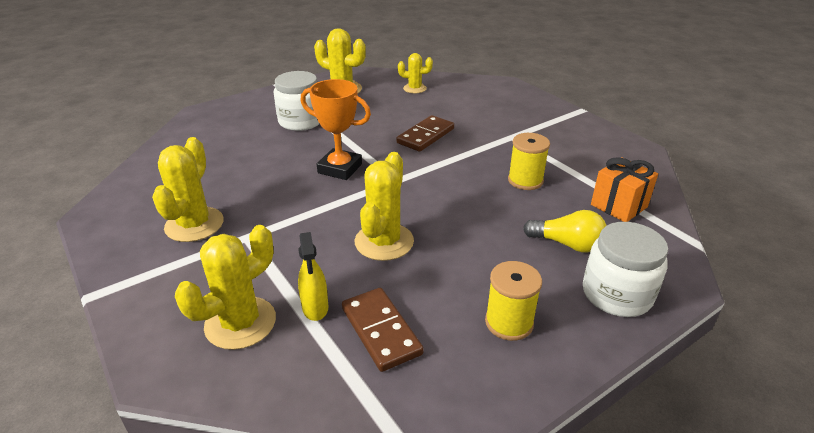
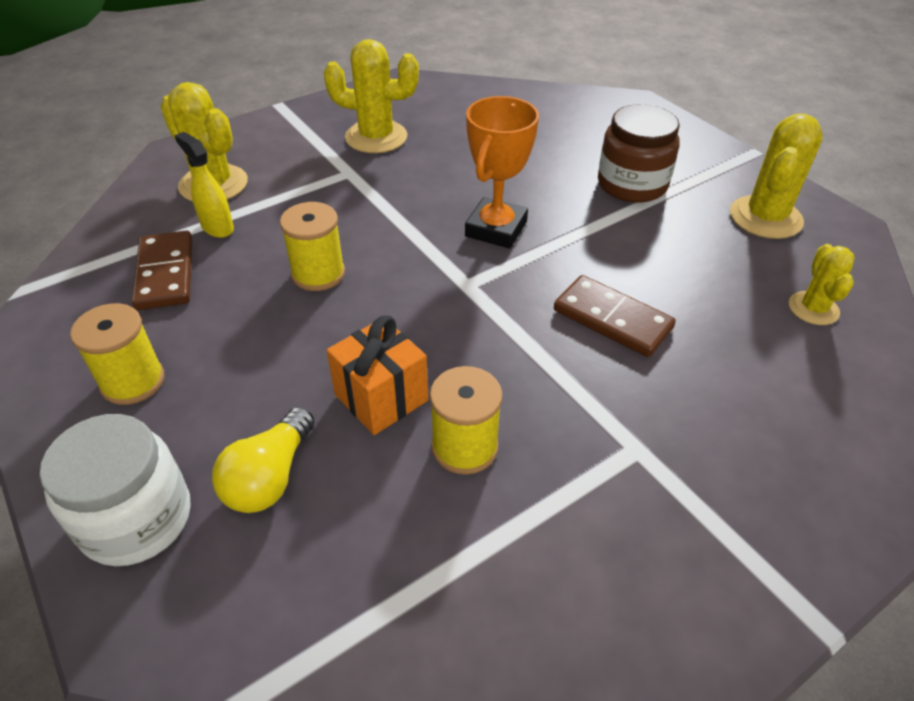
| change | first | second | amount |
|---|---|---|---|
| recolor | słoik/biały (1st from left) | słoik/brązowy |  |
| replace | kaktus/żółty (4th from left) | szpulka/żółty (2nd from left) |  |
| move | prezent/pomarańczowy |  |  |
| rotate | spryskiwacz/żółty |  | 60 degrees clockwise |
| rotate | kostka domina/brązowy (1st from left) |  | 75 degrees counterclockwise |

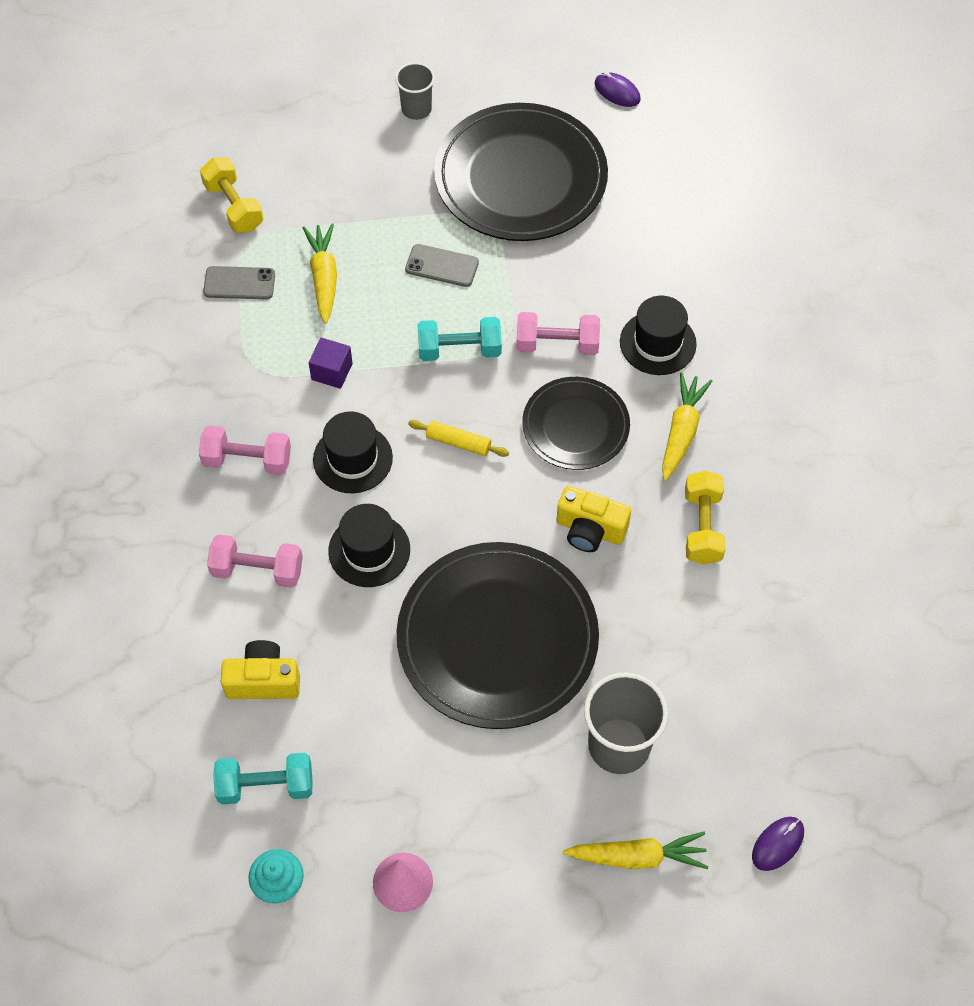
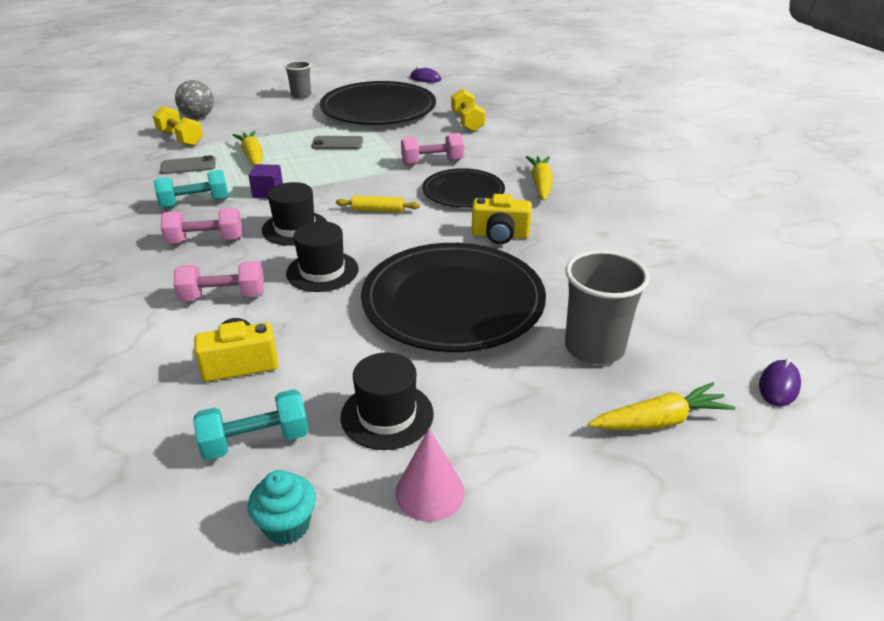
| change | first | second | amount |
|---|---|---|---|
| move | kapelusz/czarny (3rd from left) |  |  |
| move | hantel/turkusowy (2nd from left in the first image) | hantel/turkusowy (1st from left) |  |
| move | hantel/żółty (2nd from left) |  |  |
| insert |  | piłka/szary |  |

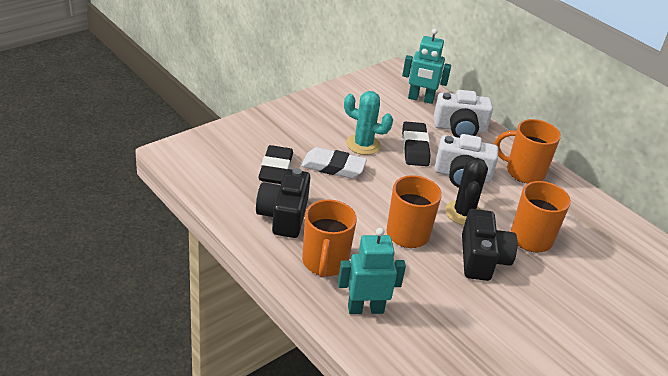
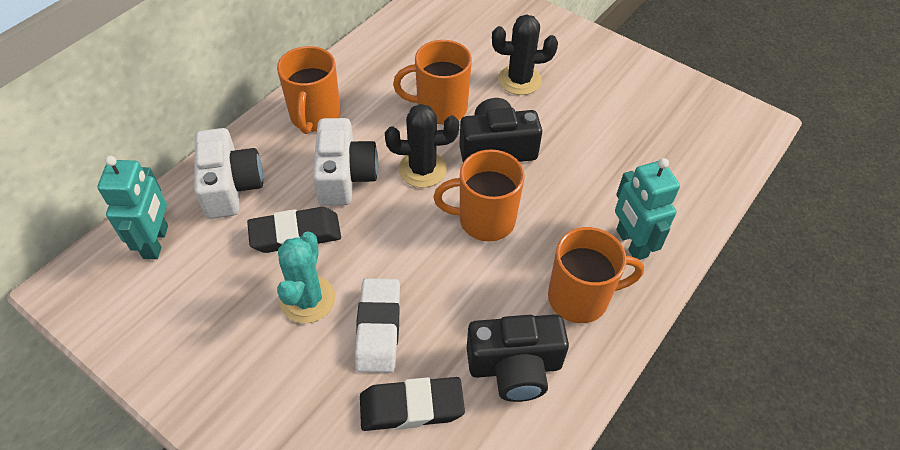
| change | first | second | amount |
|---|---|---|---|
| insert |  | kaktus/czarny (2nd from left) |  |

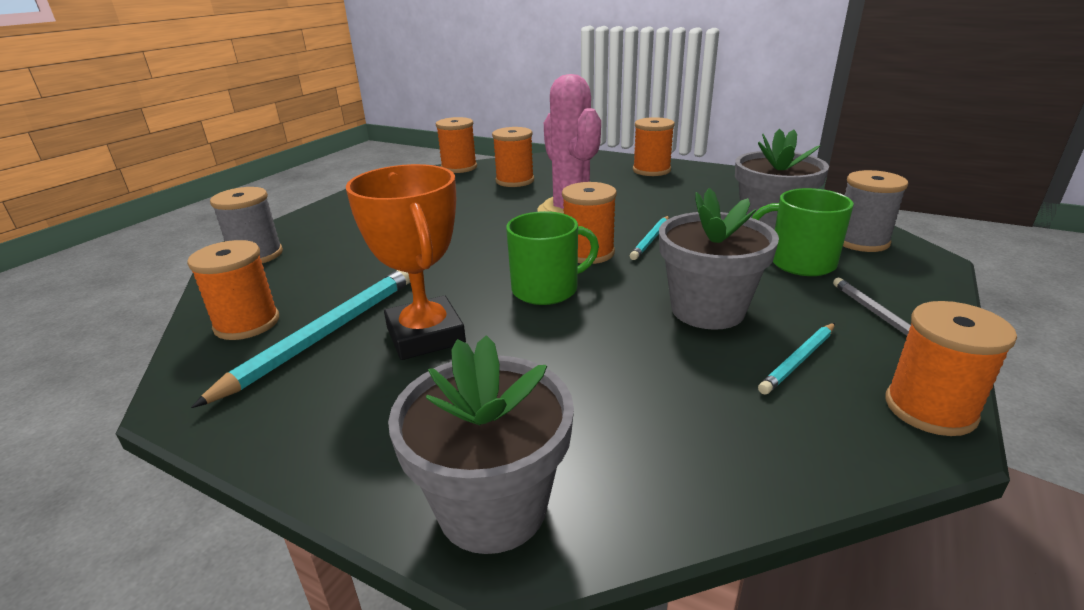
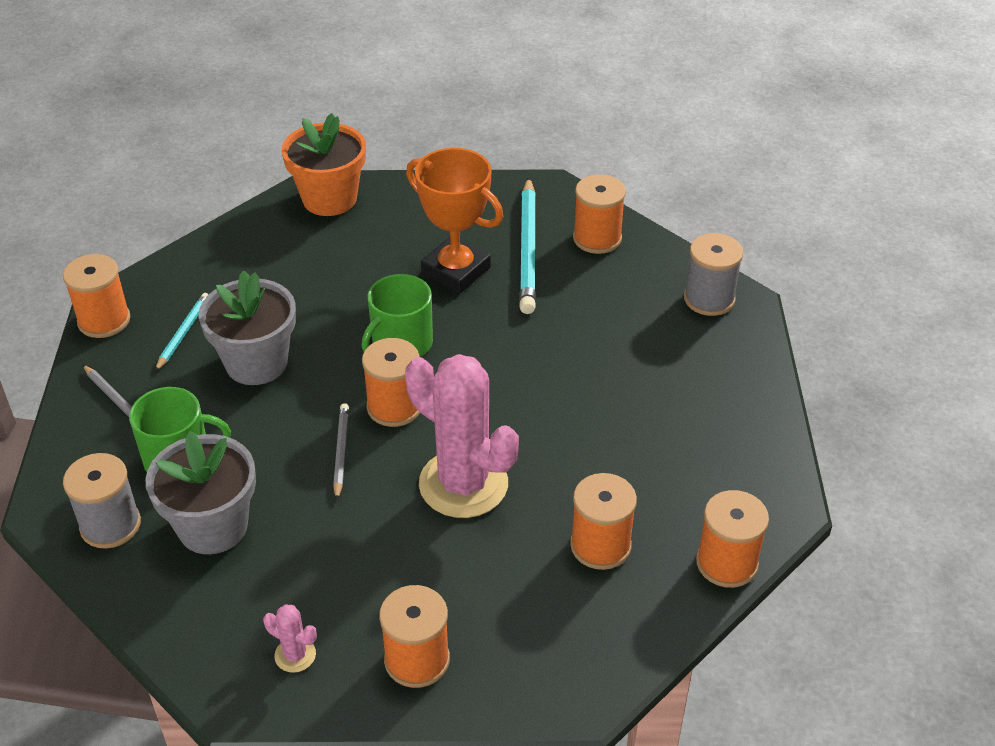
| change | first | second | amount |
|---|---|---|---|
| recolor | ołówek/turkusowy (2nd from left) | ołówek/szary (2nd from left) |  |
| recolor | doniczka/szary (1st from left) | doniczka/pomarańczowy |  |
| insert |  | kaktus/różowy (1st from left) |  |

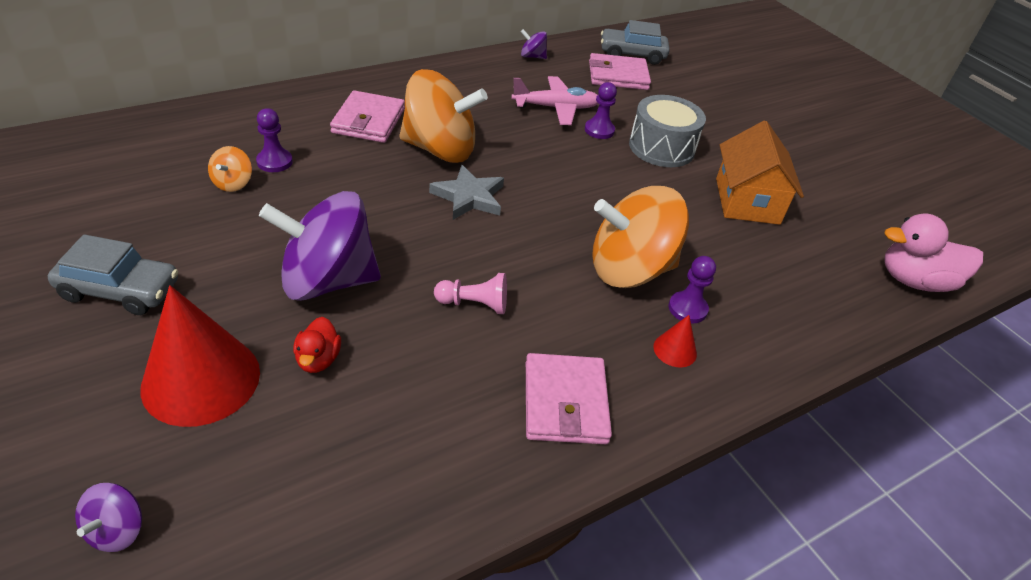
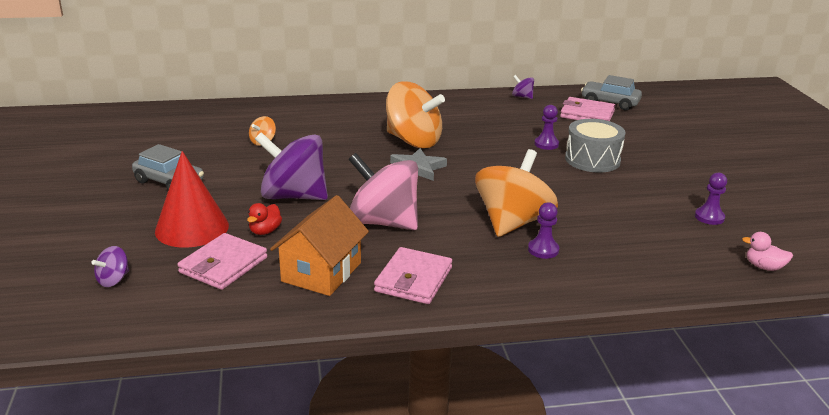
| change | first | second | amount |
|---|---|---|---|
| delete | samolot/różowy |  |  |
| move | portfel/różowy (1st from left) |  |  |
| move | pionek/fioletowy (1st from left in the first image) | pionek/fioletowy (3rd from left) |  |
| move | domek/pomarańczowy |  |  |
| rotate | bączek/pomarańczowy (3rd from left) |  | 105 degrees clockwise |
| resize | kaczka/różowy |  | x0.55 |
| replace | pionek/różowy | bączek/różowy |  |
| delete | stożek/czerwony (2nd from left) |  |  |

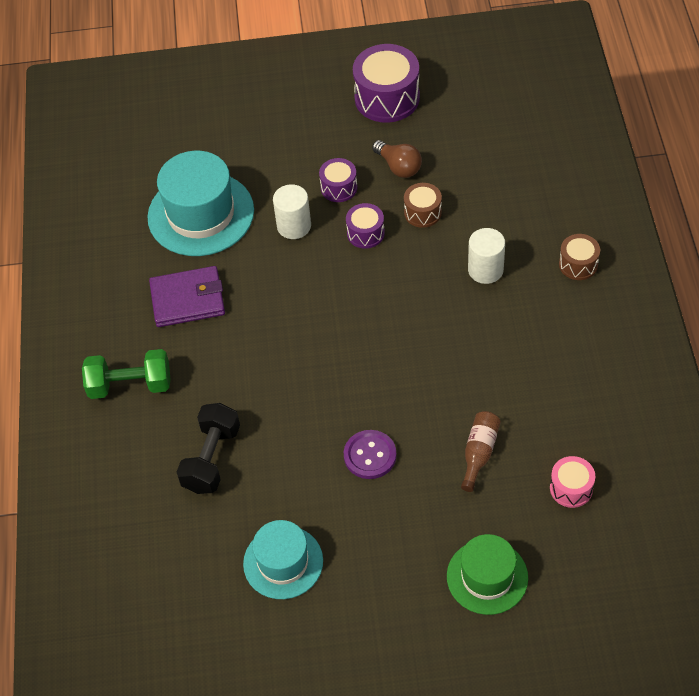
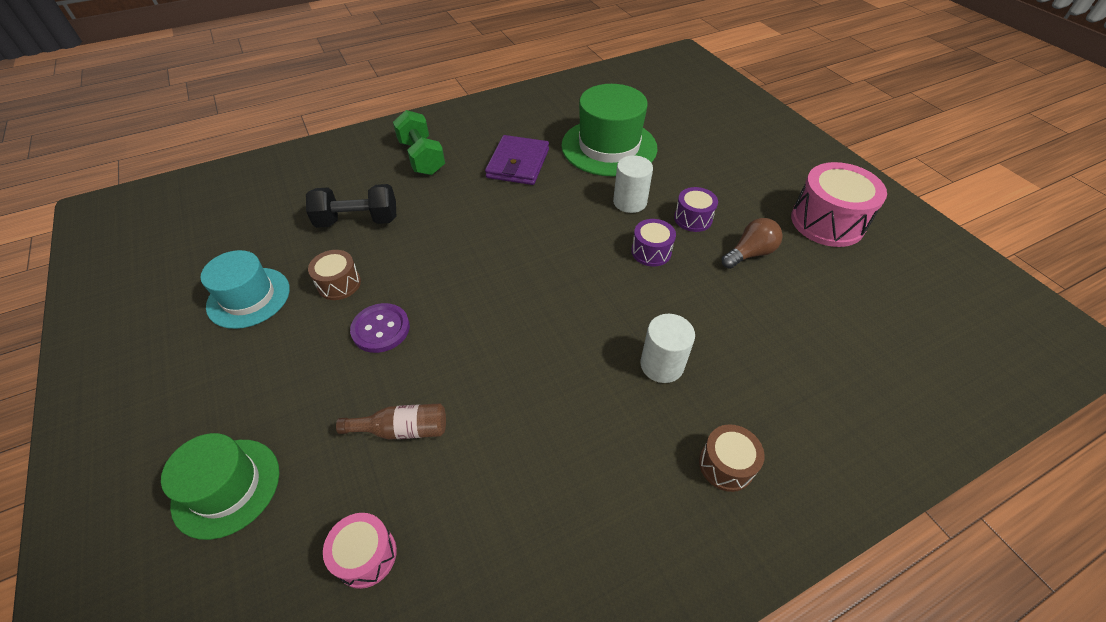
| change | first | second | amount |
|---|---|---|---|
| recolor | bęben/fioletowy (3rd from left) | bęben/różowy (2nd from left) |  |
| rotate | żarówka/brązowy |  | 150 degrees counterclockwise |
| recolor | kapelusz/turkusowy (1st from left) | kapelusz/zielony (2nd from left) |  |
| move | bęben/brązowy (1st from left) |  |  |
| rotate | portfel/fioletowy |  | 45 degrees clockwise |

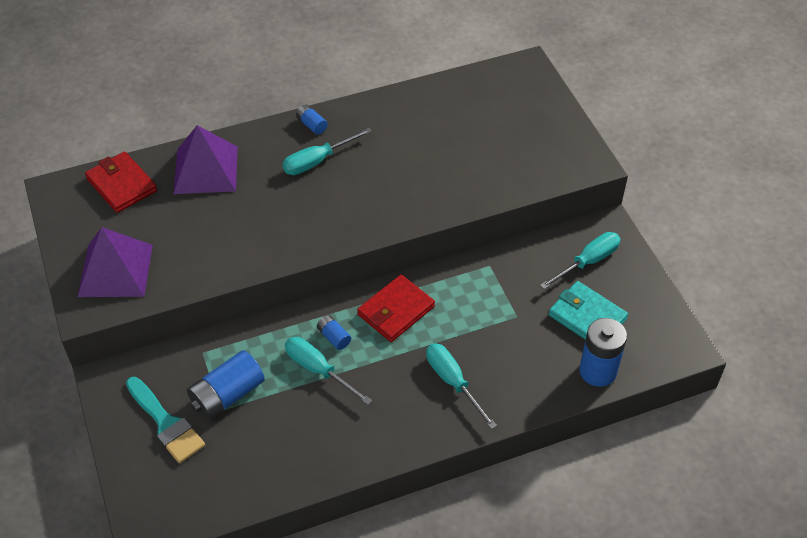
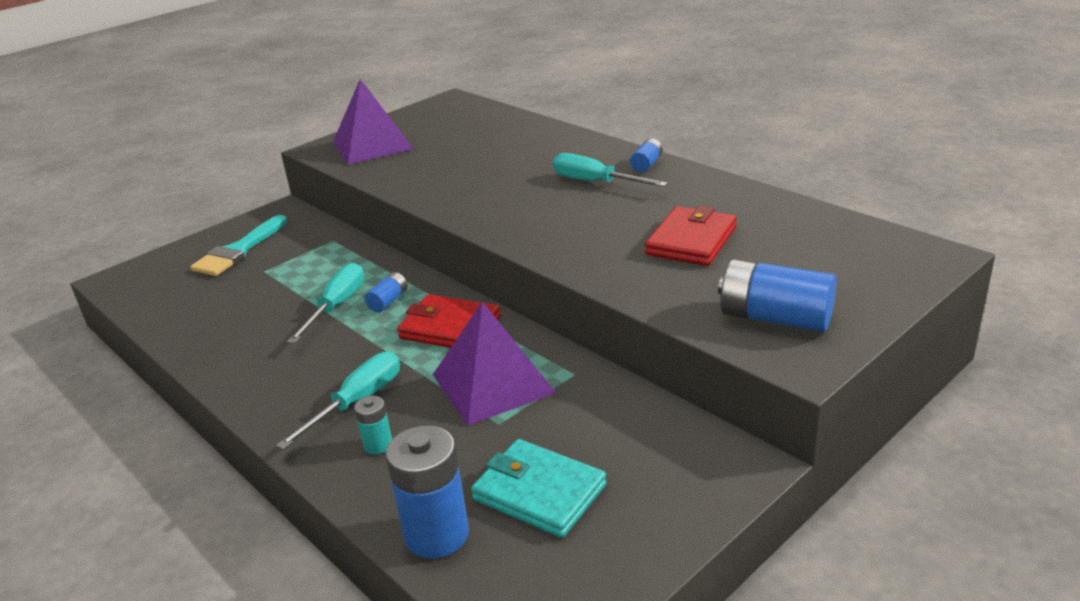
| change | first | second | amount |
|---|---|---|---|
| move | piramida/fioletowy (2nd from left) |  |  |
| move | portfel/czerwony (1st from left in the first image) | portfel/czerwony (2nd from left) |  |
| delete | śrubokręt/turkusowy (4th from left) |  |  |
| rotate | portfel/turkusowy |  | 75 degrees counterclockwise |
| move | bateria/niebieski (1st from left in the first image) | bateria/niebieski (4th from left) |  |
| insert |  | bateria/turkusowy |  |

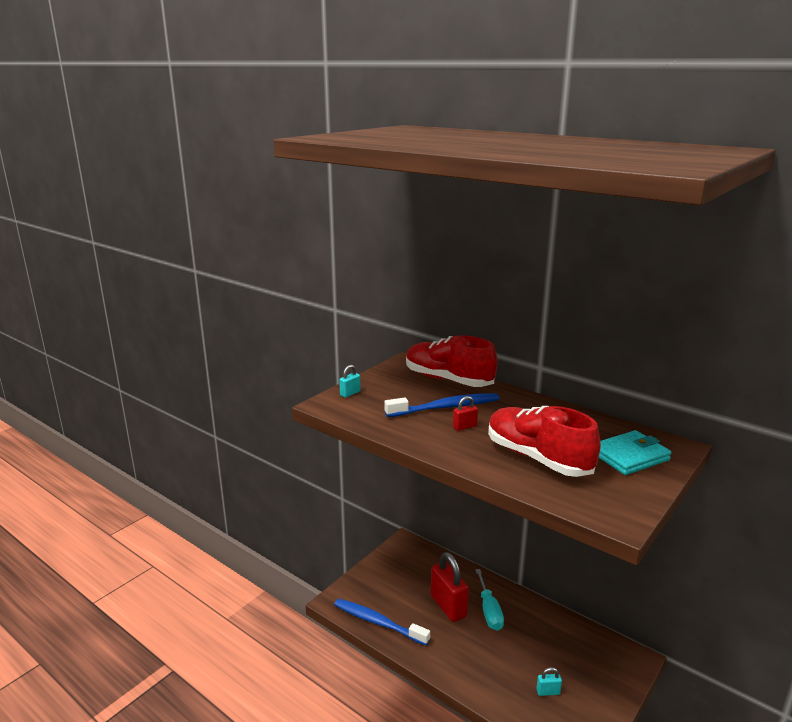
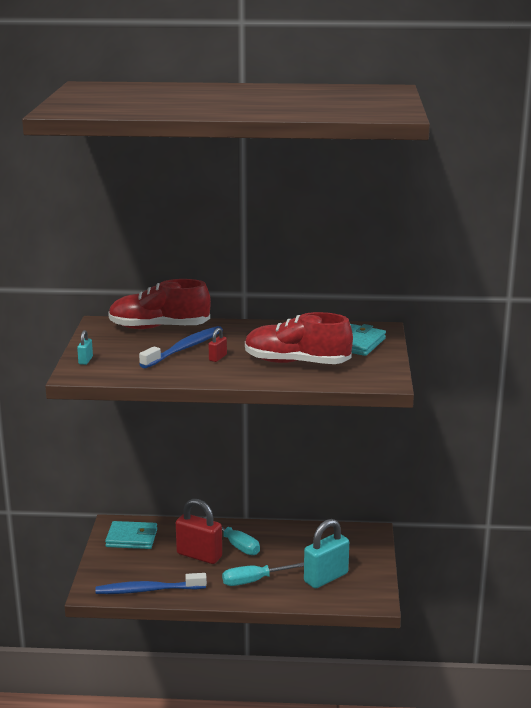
| change | first | second | amount |
|---|---|---|---|
| resize | kłódka/turkusowy (2nd from left) |  | x2.26 |
| insert |  | portfel/turkusowy (1st from left) |  |
| insert |  | śrubokręt/turkusowy (2nd from left) |  |

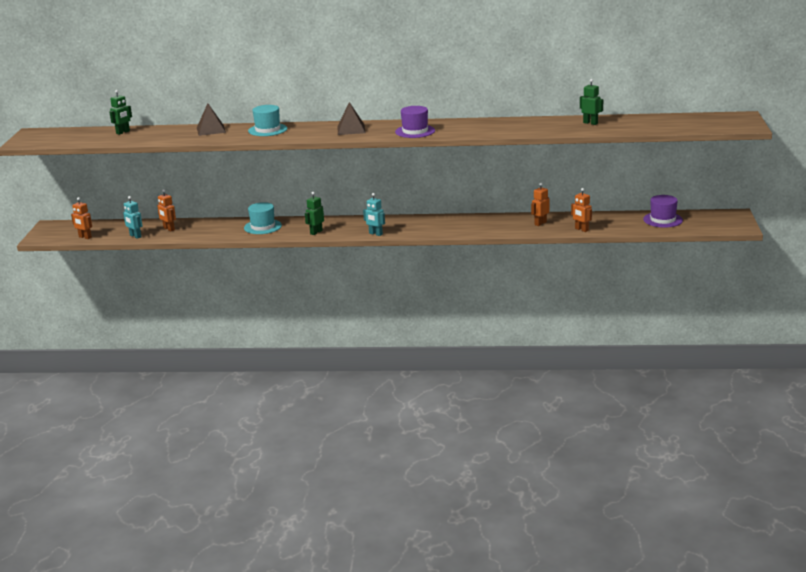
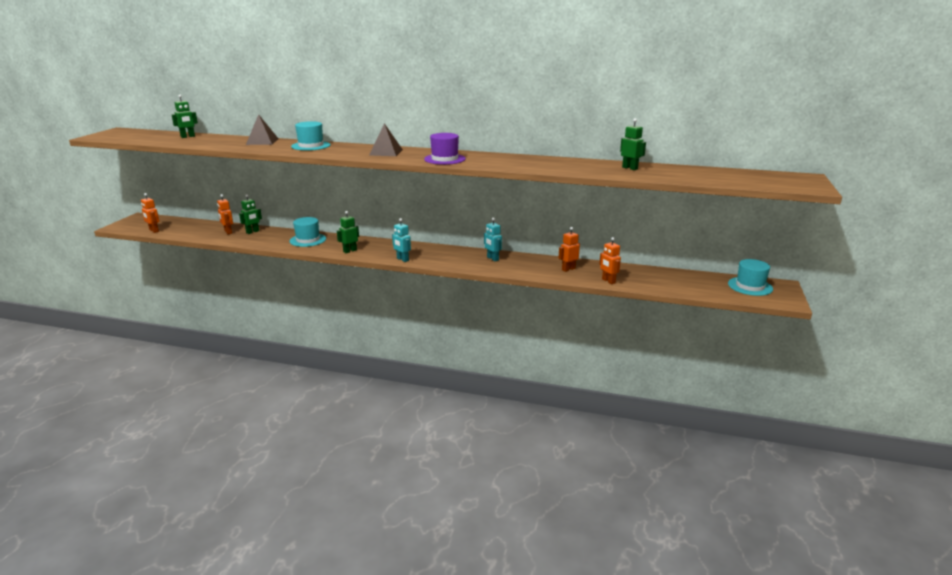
| change | first | second | amount |
|---|---|---|---|
| delete | kapelusz/fioletowy (2nd from left) |  |  |
| move | robot/turkusowy (1st from left in the first image) | robot/turkusowy (2nd from left) |  |
| insert |  | robot/zielony (2nd from left) |  |
| insert |  | kapelusz/turkusowy (3rd from left) |  |

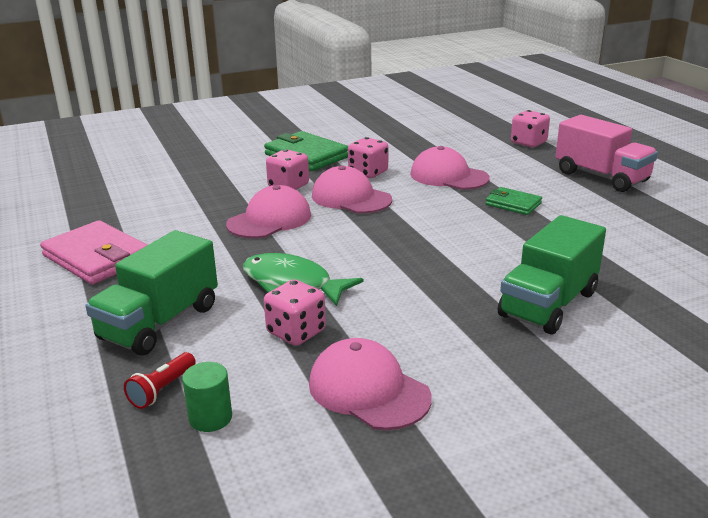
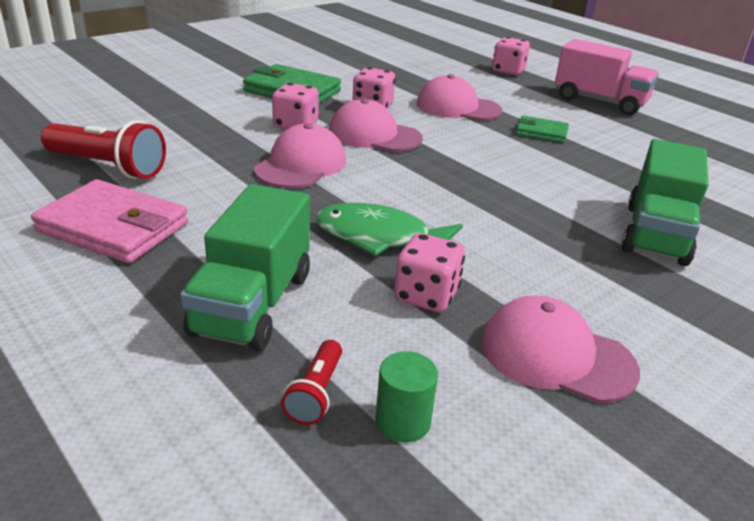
| change | first | second | amount |
|---|---|---|---|
| insert |  | latarka/czerwony (1st from left) |  |

